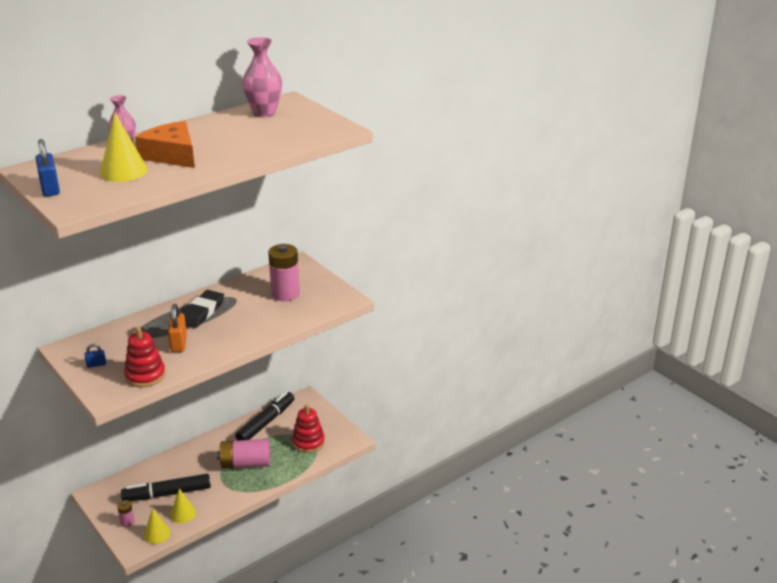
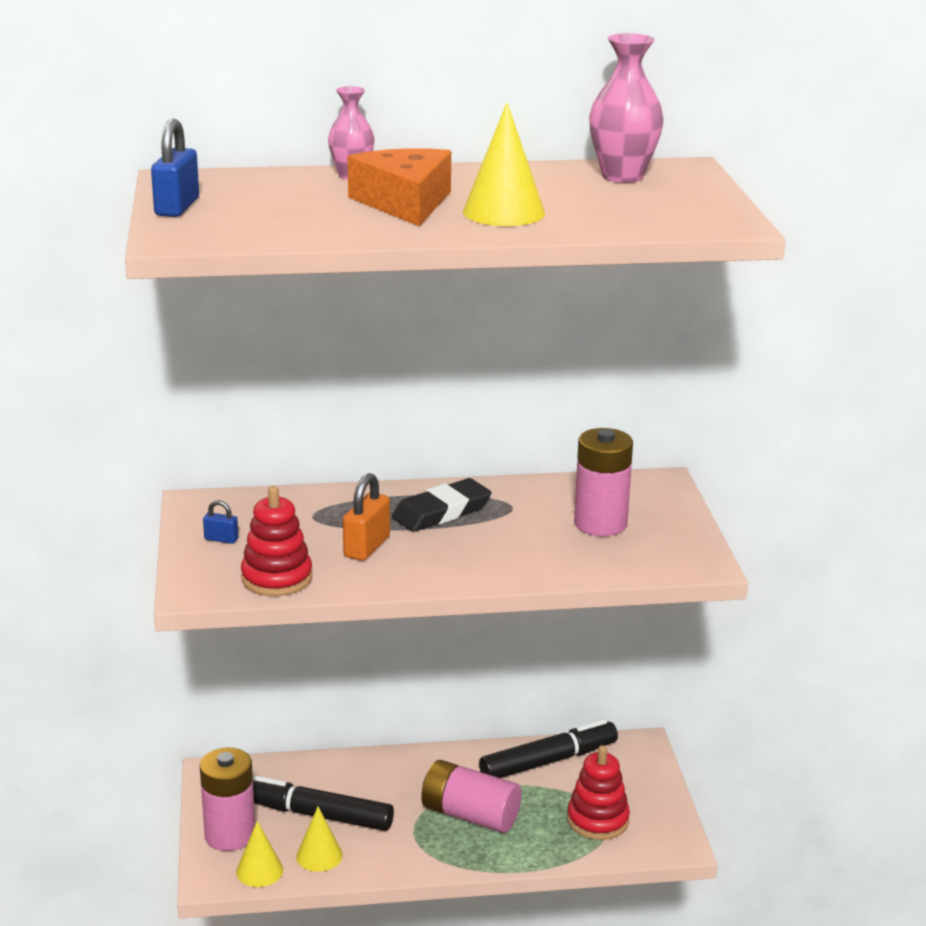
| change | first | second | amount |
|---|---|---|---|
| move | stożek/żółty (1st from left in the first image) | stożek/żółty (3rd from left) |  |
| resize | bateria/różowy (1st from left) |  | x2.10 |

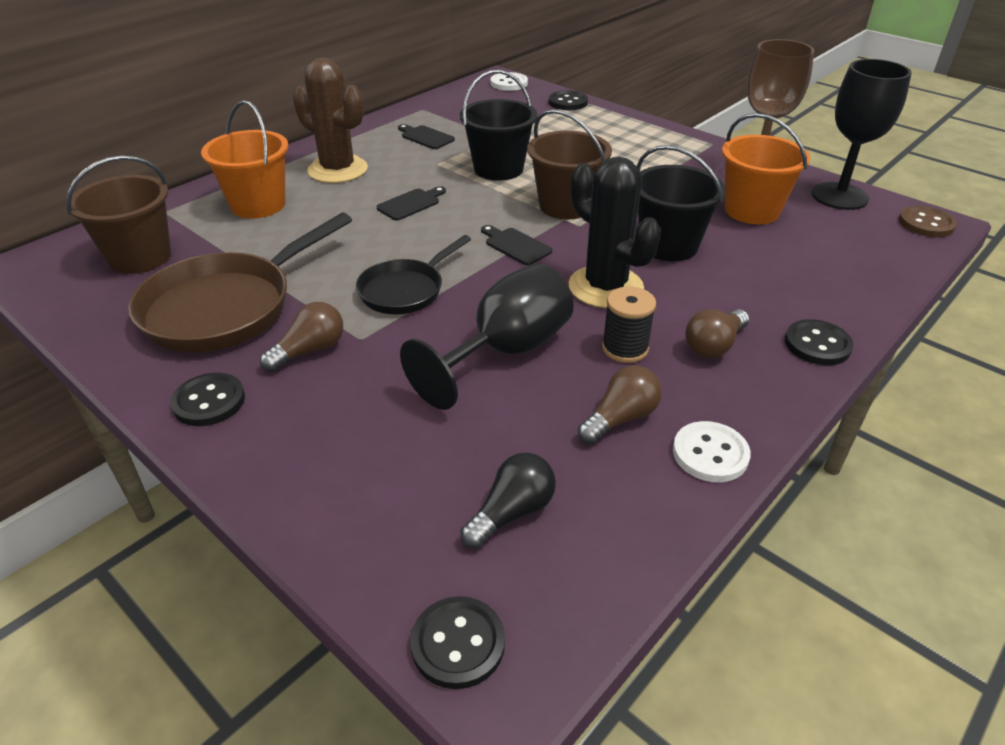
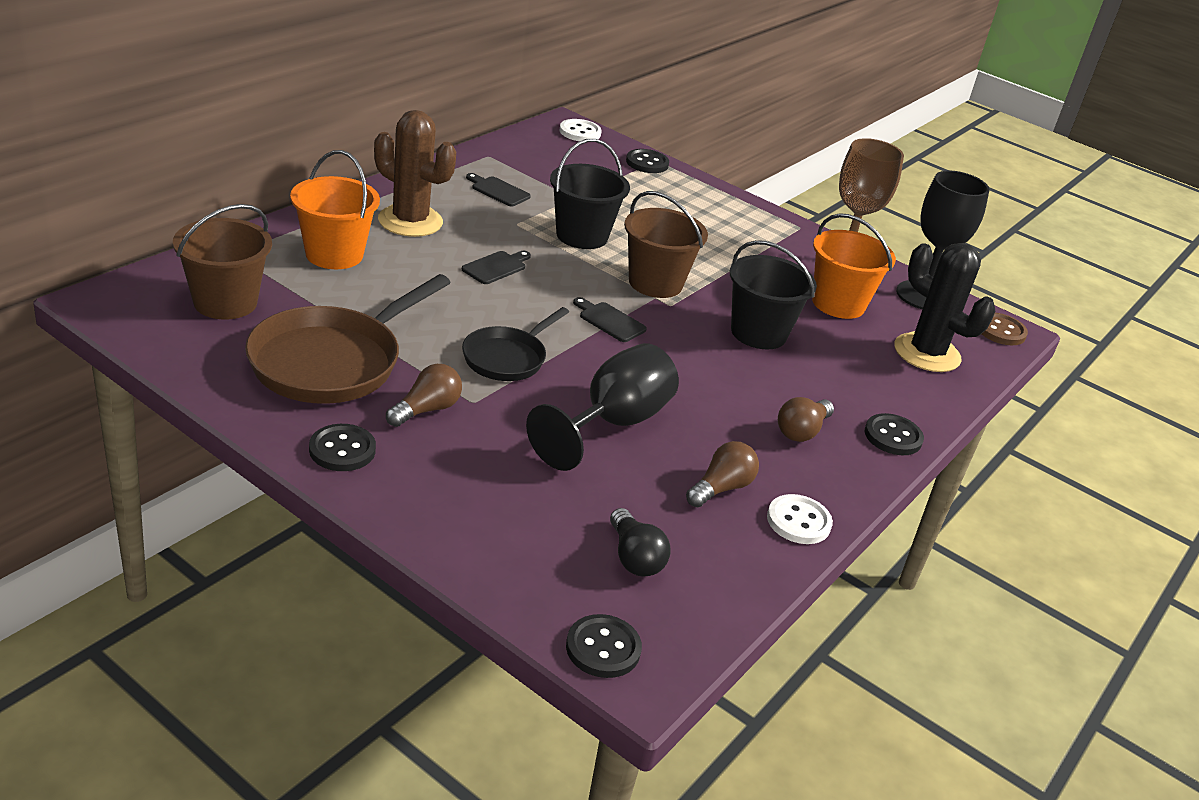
| change | first | second | amount |
|---|---|---|---|
| move | kaktus/czarny |  |  |
| delete | szpulka/czarny |  |  |
| rotate | żarówka/czarny |  | 120 degrees clockwise |

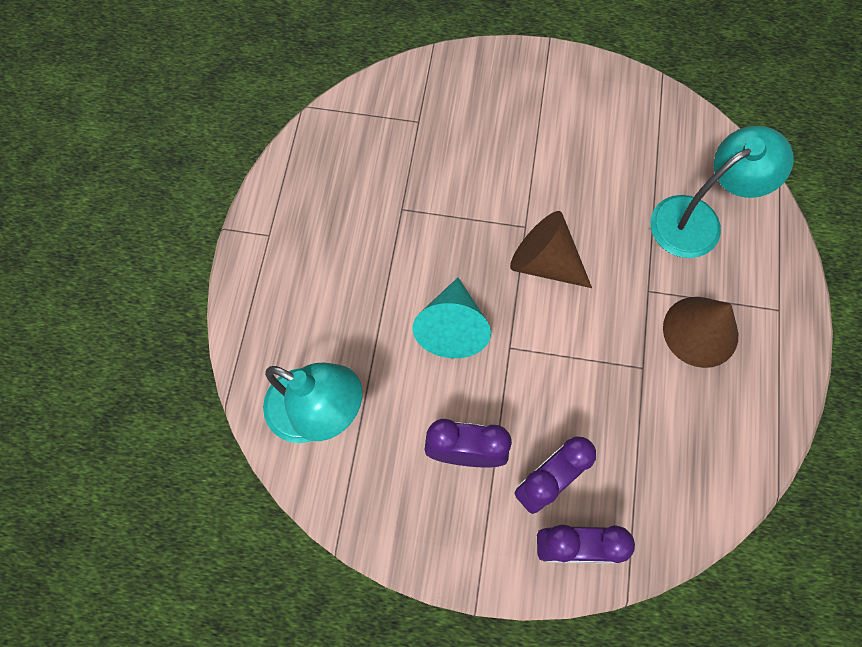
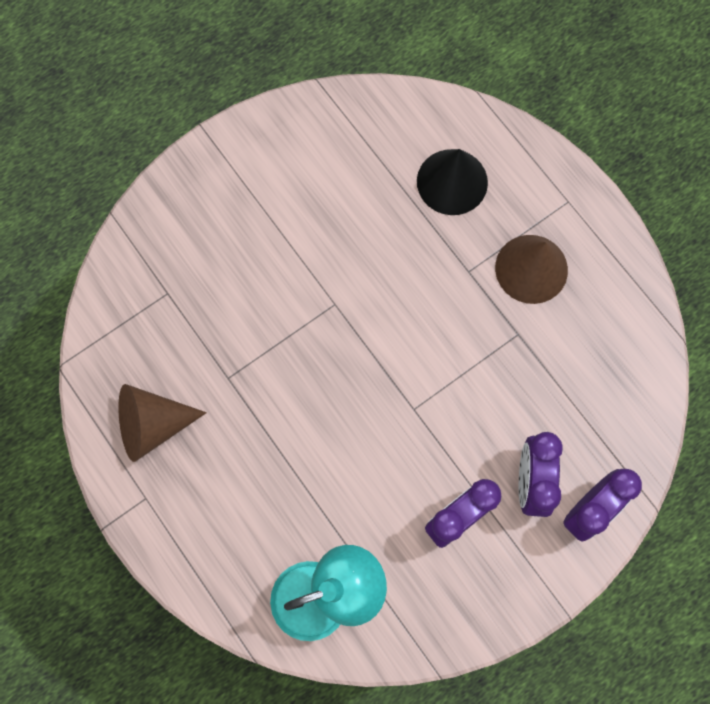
| change | first | second | amount |
|---|---|---|---|
| replace | lampka/turkusowy (2nd from left) | stożek/czarny |  |
| move | stożek/brązowy (1st from left) |  |  |
| delete | stożek/turkusowy |  |  |

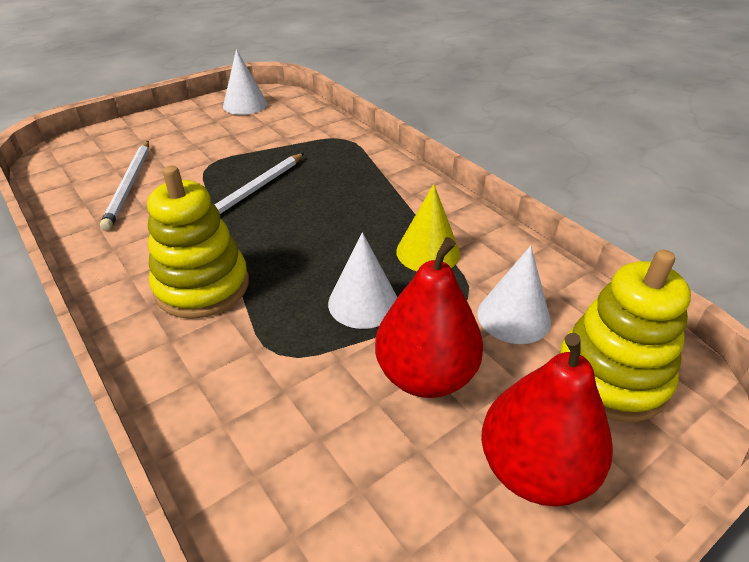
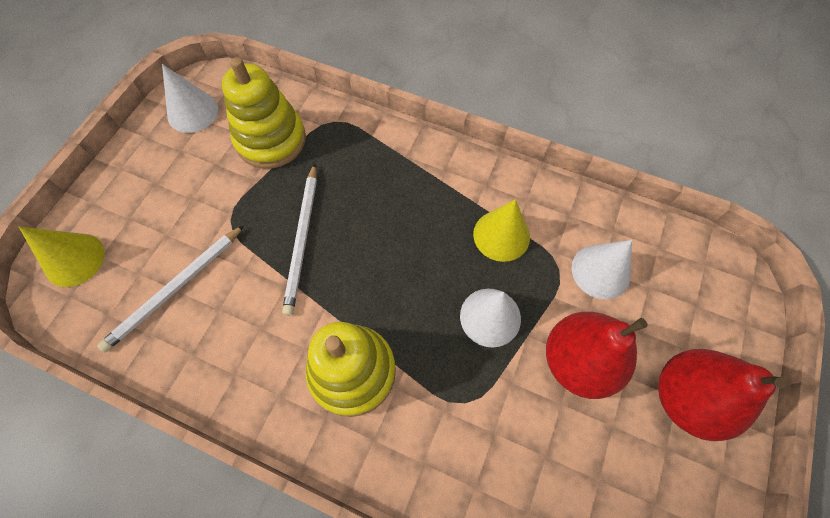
| change | first | second | amount |
|---|---|---|---|
| rotate | ołówek/biały (1st from left) |  | 75 degrees clockwise |
| move | zabawka nakładanka/żółty (2nd from left in the first image) | zabawka nakładanka/żółty (1st from left) |  |
| insert |  | stożek/żółty (1st from left) |  |

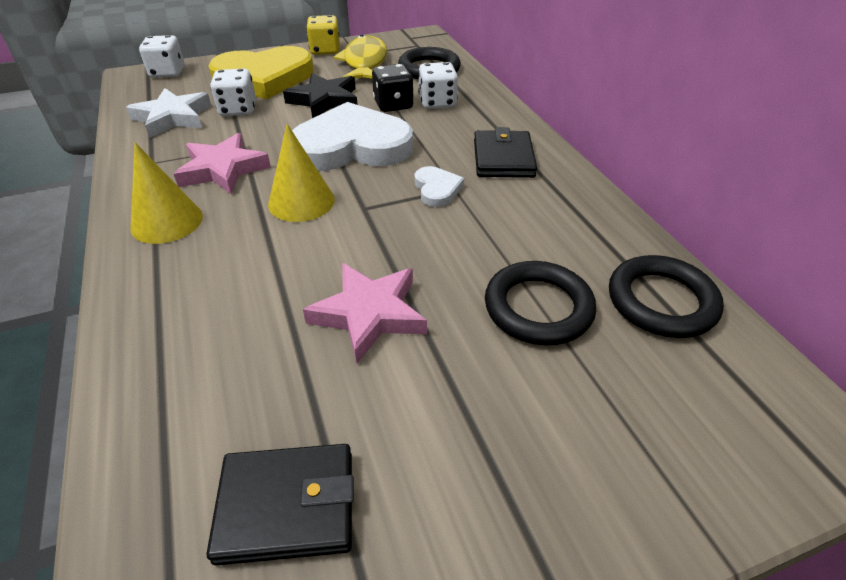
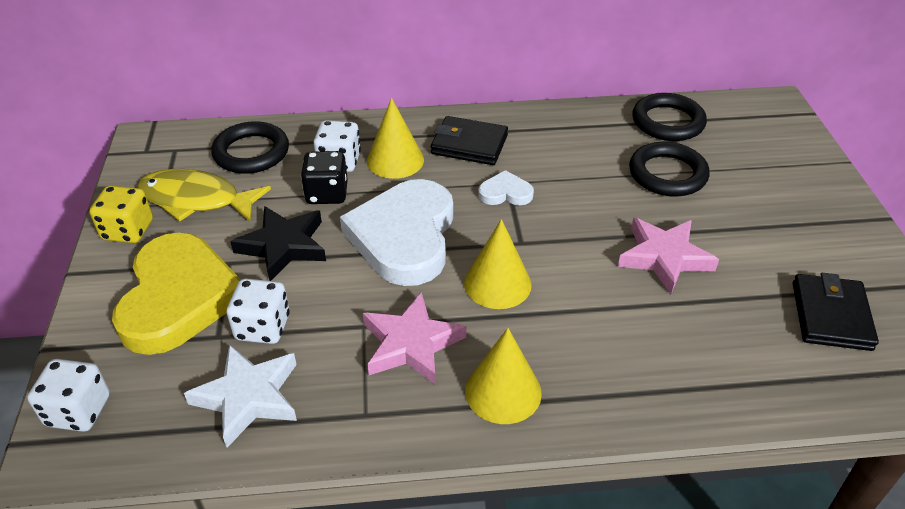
| change | first | second | amount |
|---|---|---|---|
| insert |  | stożek/żółty (1st from left) |  |

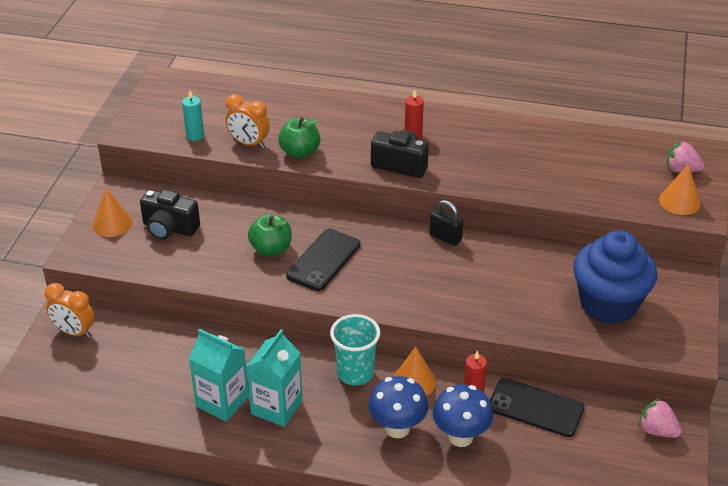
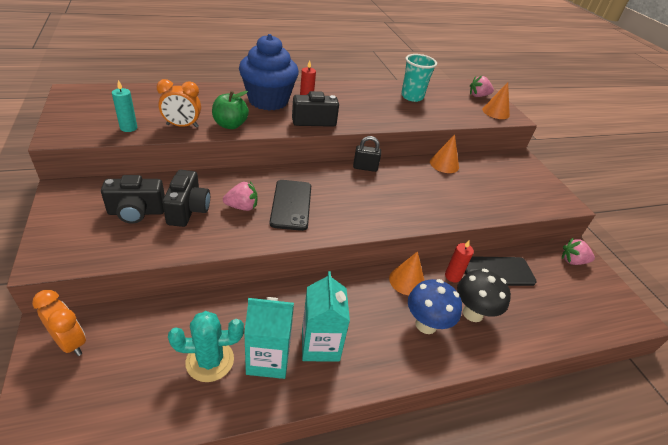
| change | first | second | amount |
|---|---|---|---|
| move | stożek/pomarańczowy (1st from left in the first image) | stożek/pomarańczowy (2nd from left) |  |
| replace | jabłko/zielony (1st from left) | truskawka/różowy (1st from left) |  |
| move | muffinka/niebieski |  |  |
| rotate | budzik/pomarańczowy (1st from left) |  | 135 degrees counterclockwise |
| move | szklanka/turkusowy |  |  |
| recolor | grzyb/niebieski (2nd from left) | grzyb/czarny |  |
| insert |  | aparat fotograficzny/czarny (2nd from left) |  |
| insert |  | kaktus/turkusowy |  |

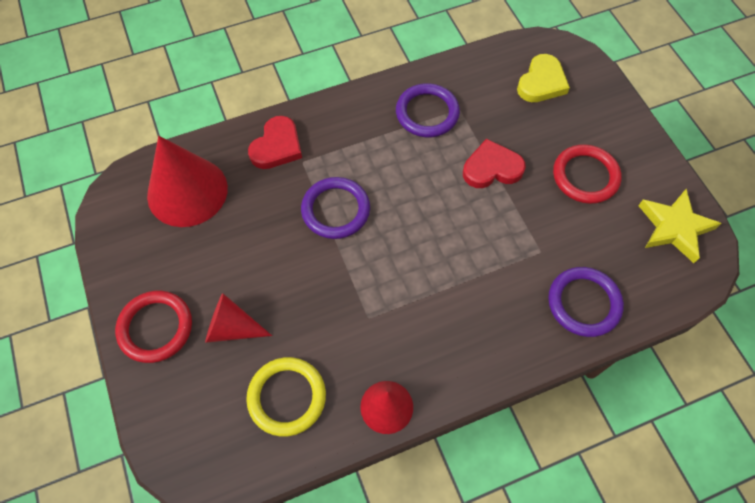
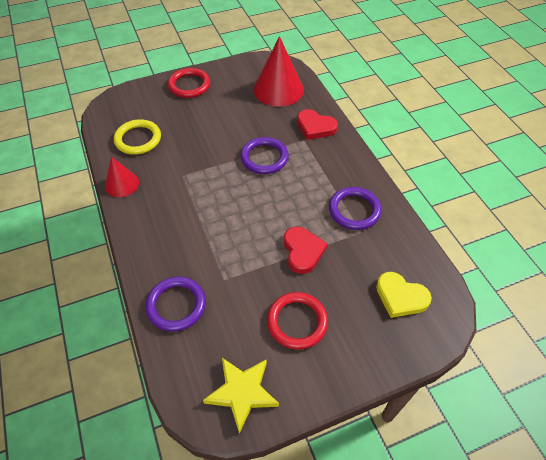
| change | first | second | amount |
|---|---|---|---|
| delete | stożek/czerwony (2nd from left) |  |  |

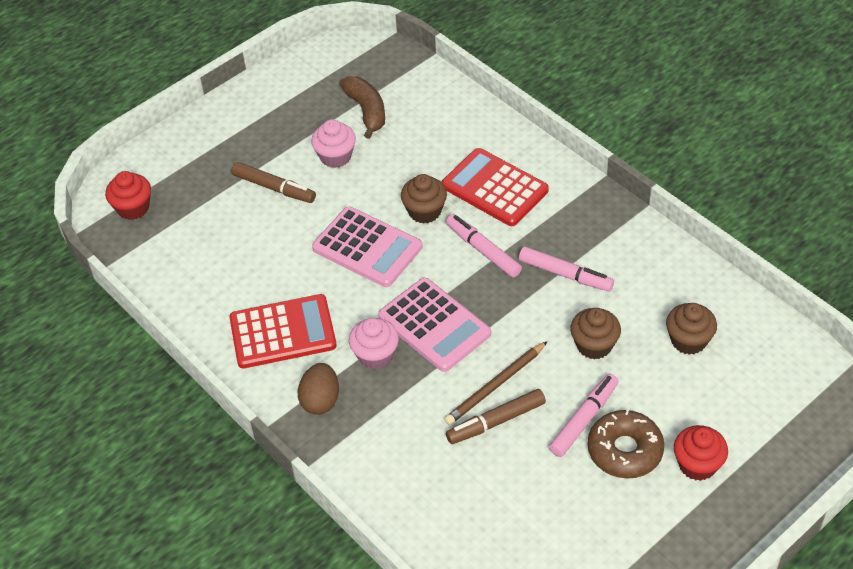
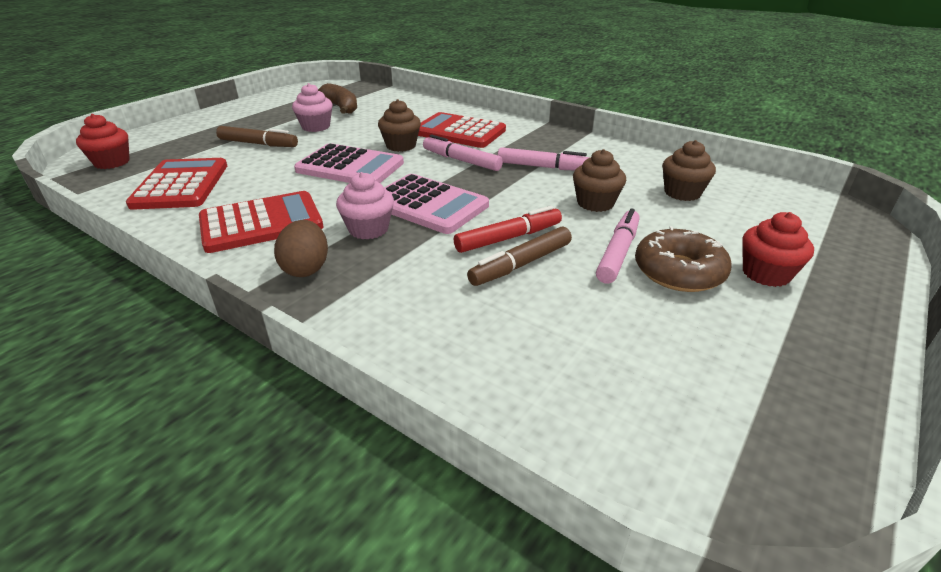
| change | first | second | amount |
|---|---|---|---|
| replace | ołówek/brązowy | flamaster/czerwony |  |
| insert |  | kalkulator/czerwony (1st from left) |  |

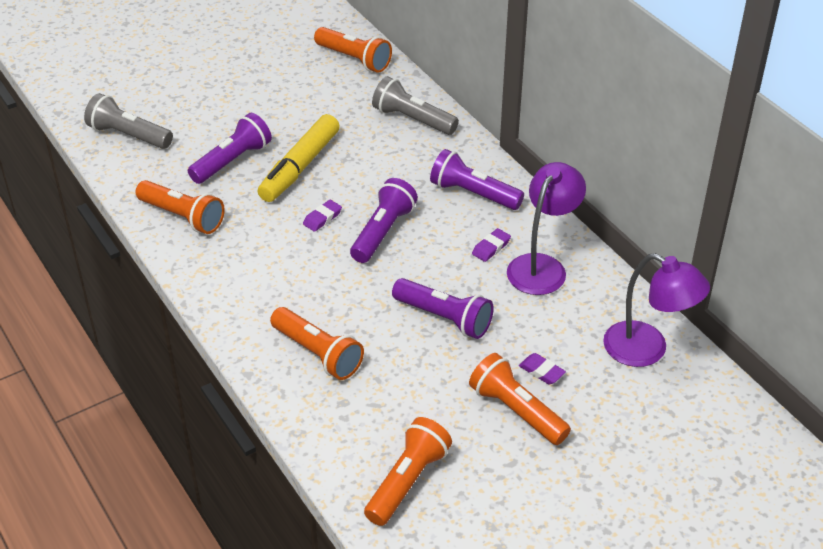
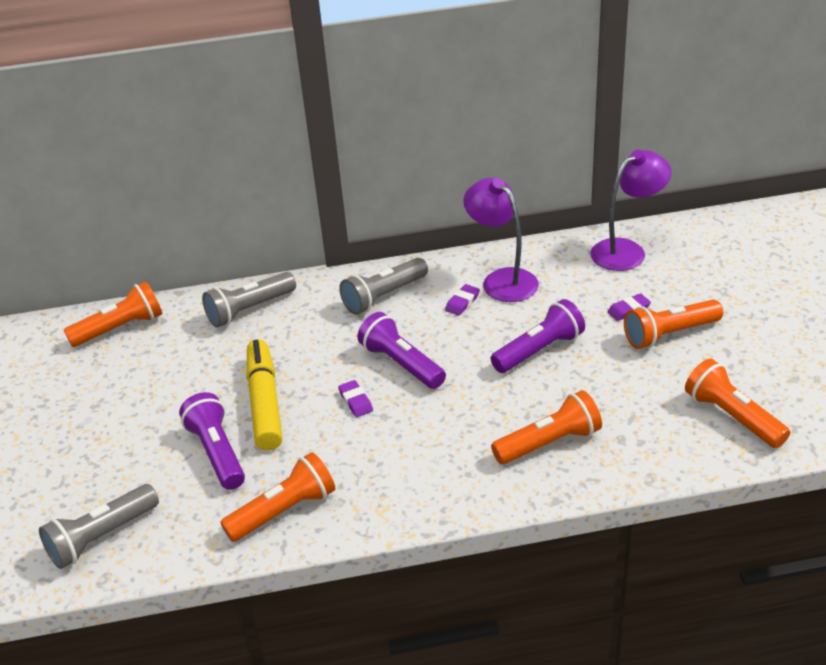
| change | first | second | amount |
|---|---|---|---|
| rotate | flamaster/żółty |  | 150 degrees counterclockwise |
| recolor | latarka/fioletowy (4th from left) | latarka/szary (3rd from left) |  |
| rotate | gumka do mazania/fioletowy (2nd from left) |  | 60 degrees clockwise |

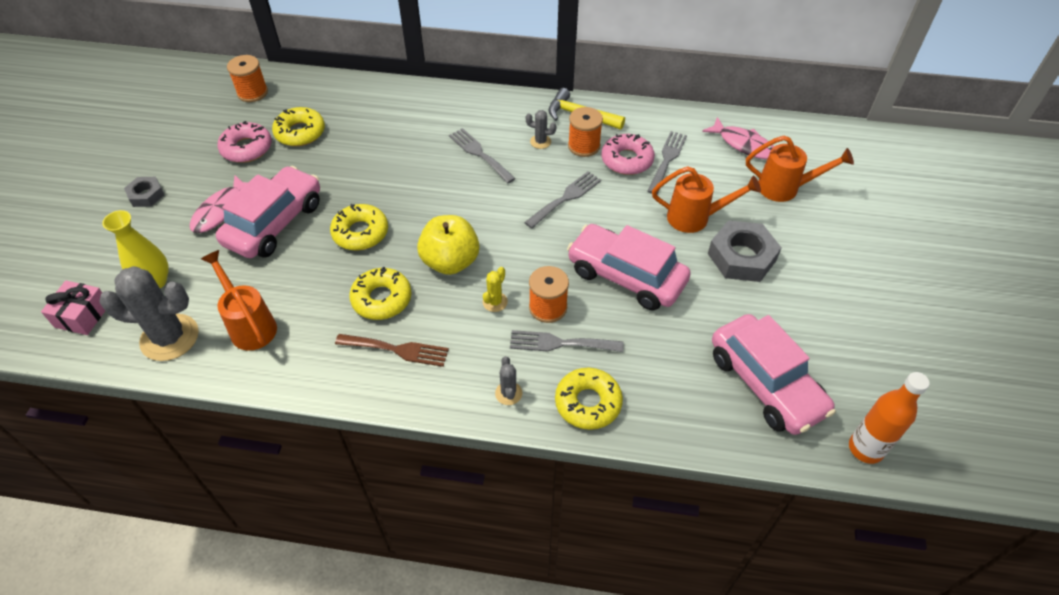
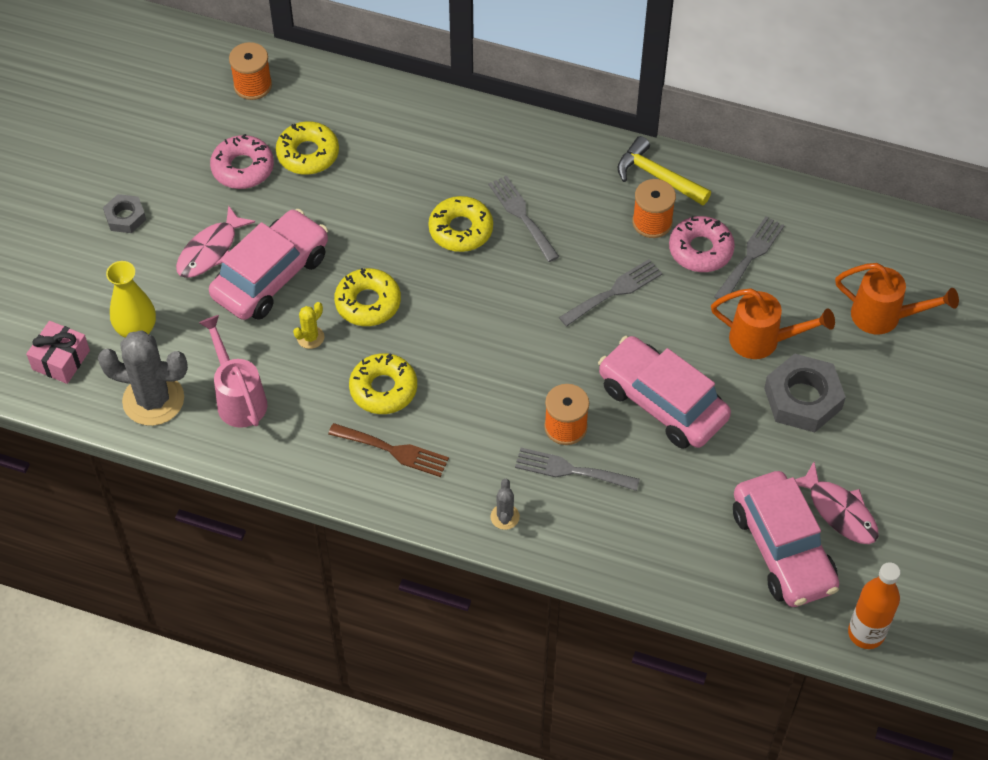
| change | first | second | amount |
|---|---|---|---|
| delete | kaktus/szary (3rd from left) |  |  |
| move | ryba/różowy (2nd from left) |  |  |
| delete | jabłko/żółty |  |  |
| recolor | konewka/pomarańczowy (1st from left) | konewka/różowy |  |
| move | kaktus/żółty |  |  |
| move | donut/żółty (4th from left) |  |  |

